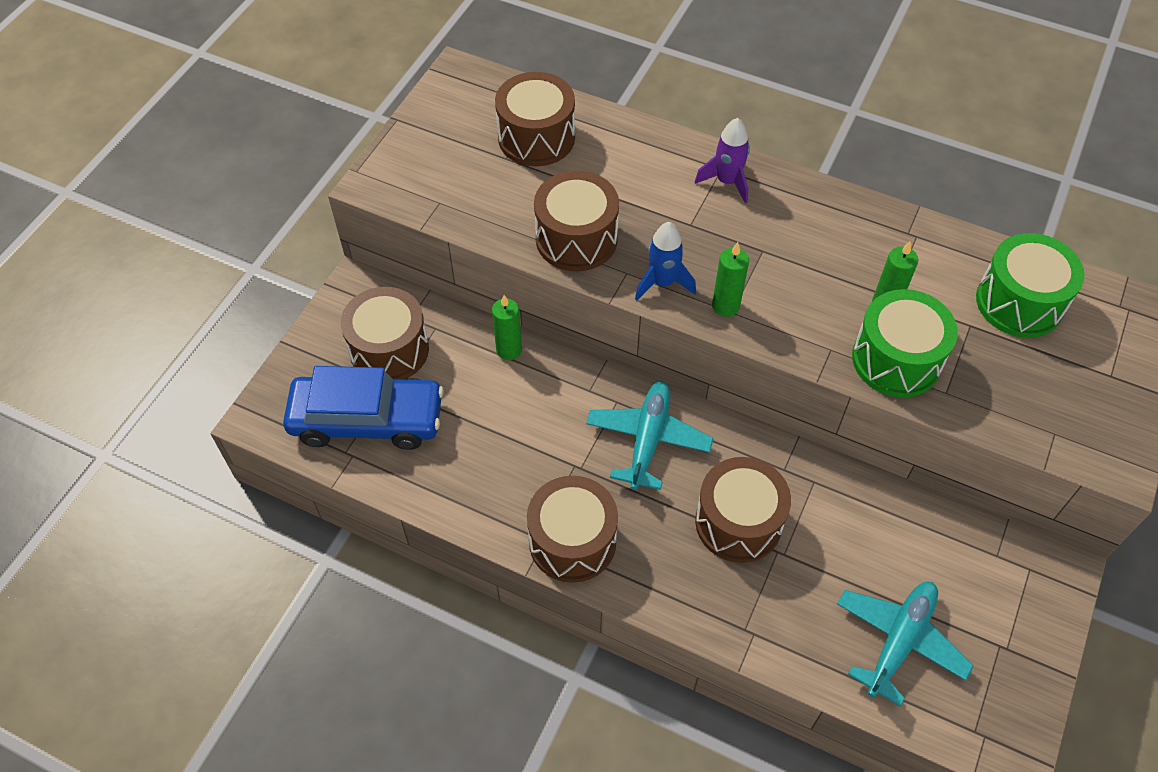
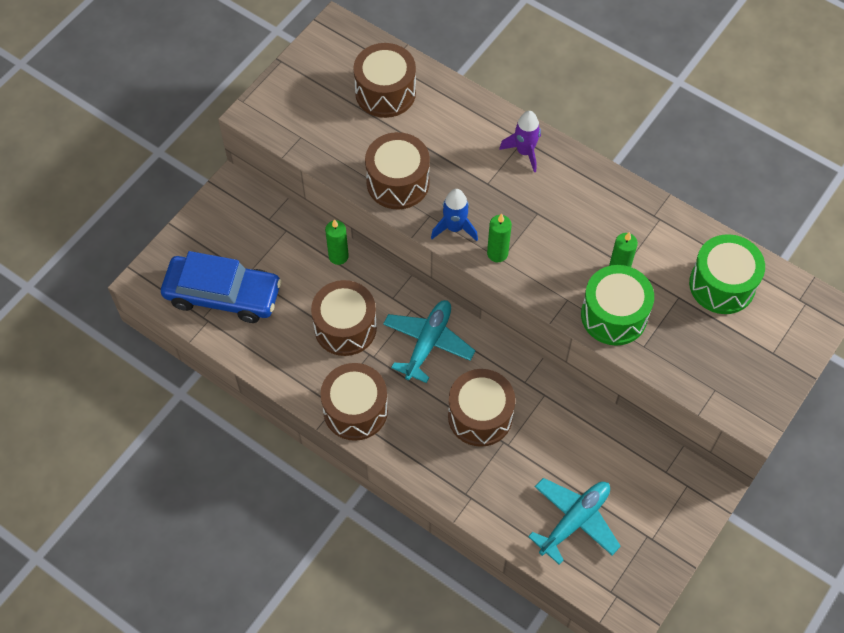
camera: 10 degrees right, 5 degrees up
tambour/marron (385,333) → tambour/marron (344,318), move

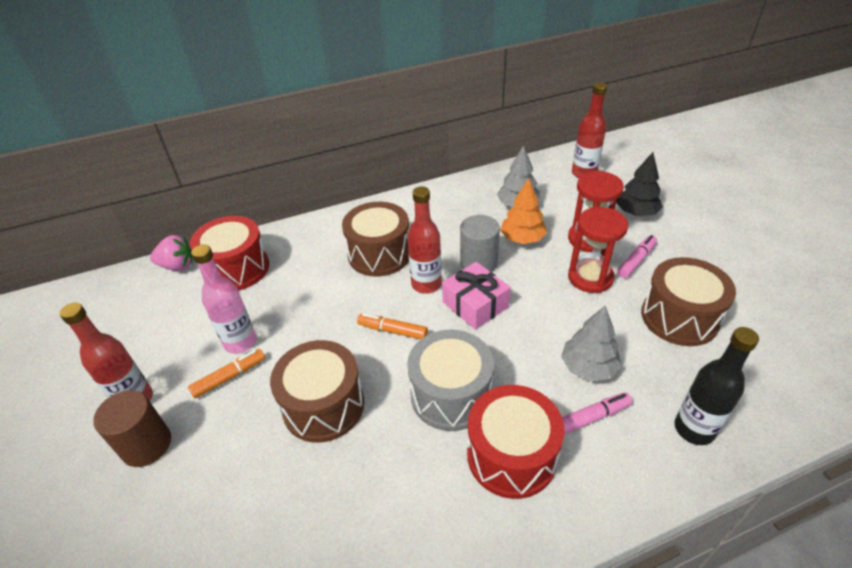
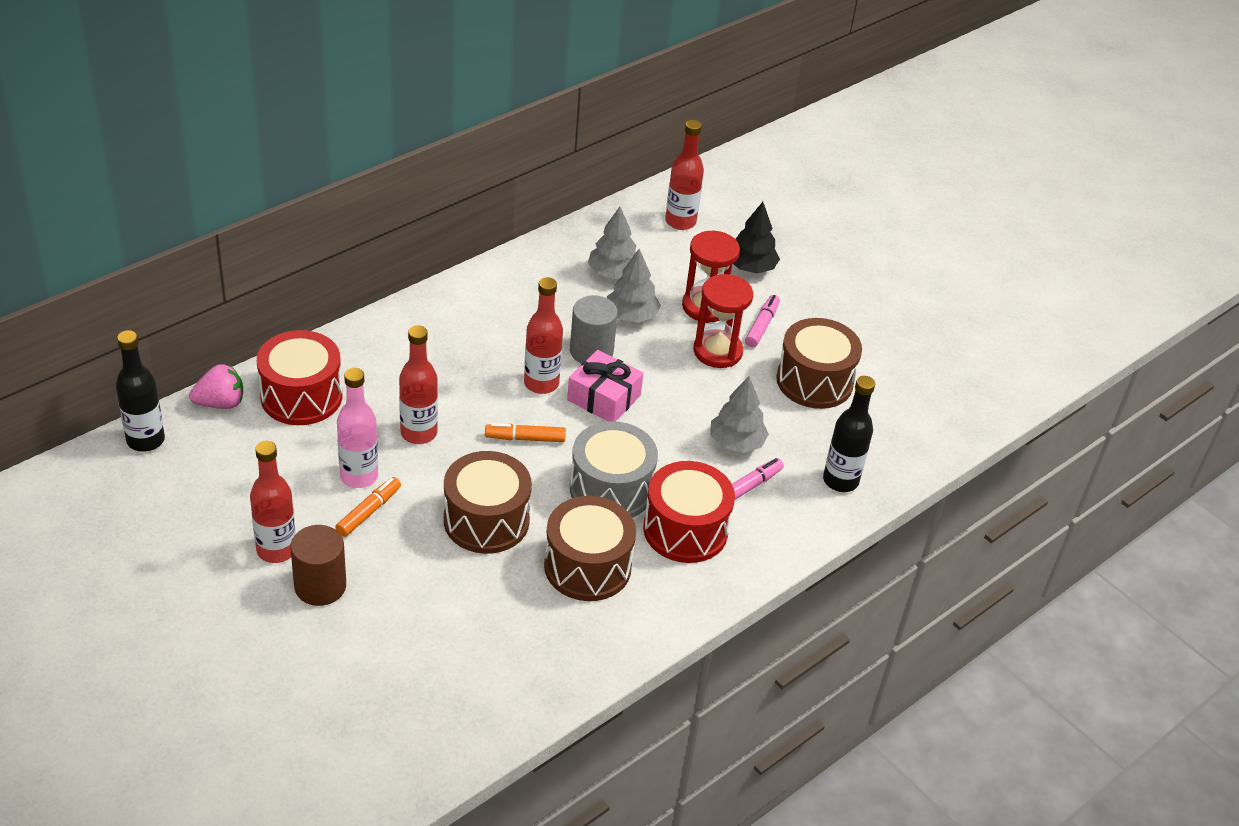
camera: 25 degrees left, 0 degrees up
tambour/marron (375,239) → tambour/marron (590,548), move
arbre/orange (523,211) → arbre/gris (634,286)
- → bouteille/noir (140,391)
- → bouteille/rouge (418,384)

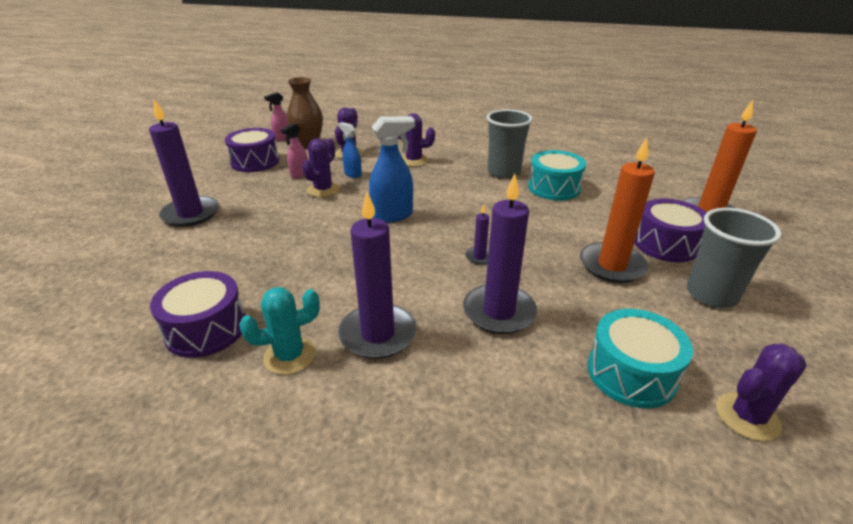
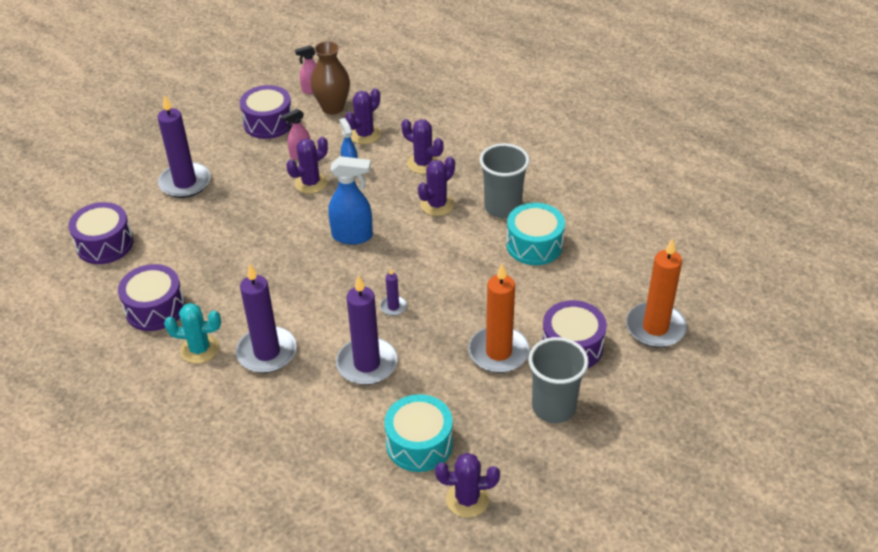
camera: 25 degrees right, 10 degrees up
- → tambour/violet (101,233)
- → cactus/violet (436,186)

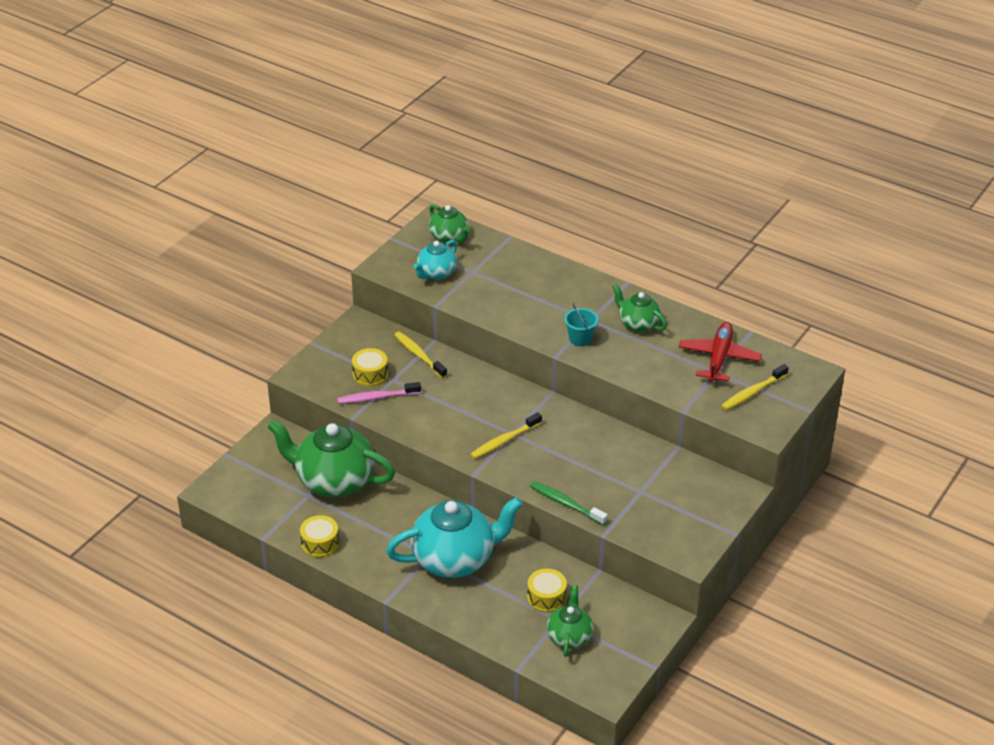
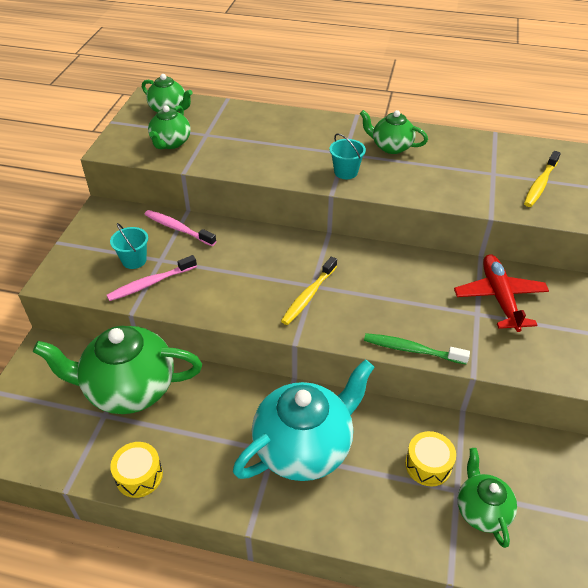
camera: 20 degrees left, 5 degrees up
tambour/jaune (370,367) → seau/turquoise (129,246)
brosse à dents/jaune (420,355) → brosse à dents/rose (180,228)
théière/turquoise (435,260) → théière/vert (169,127)
avion/rouge (720,352) → avion/rouge (501,293), move

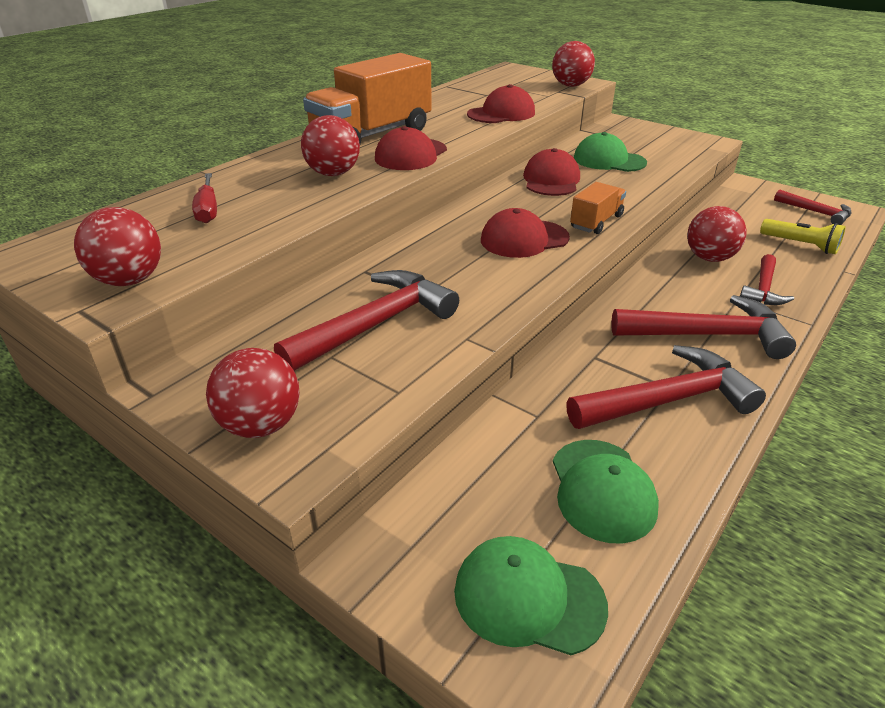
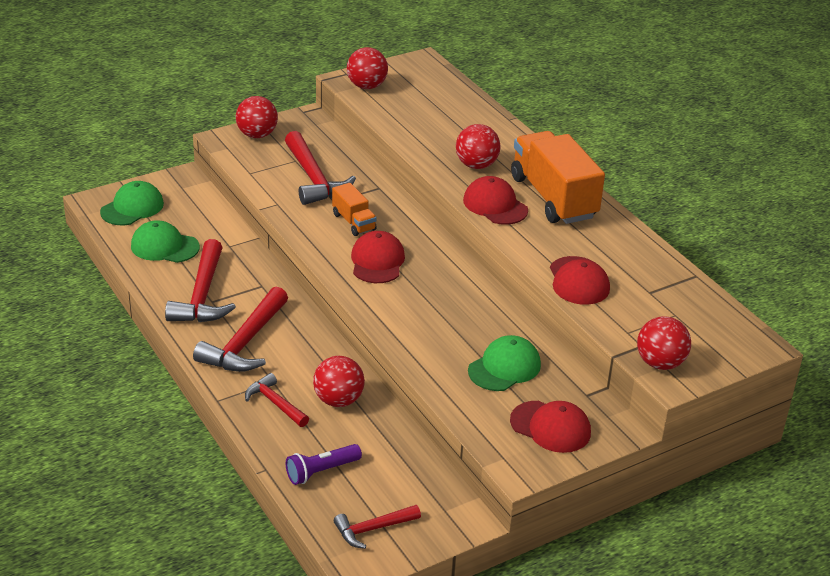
camera: 110 degrees right, 0 degrees up
tournevis/rouge (204,198) → -
casquette/rouge (551,172) → casquette/rouge (550,427), move
camion/orange (598,208) → camion/orange (354,209), move
lampe de poche/jaune (803,236) → lampe de poche/violet (324,464)

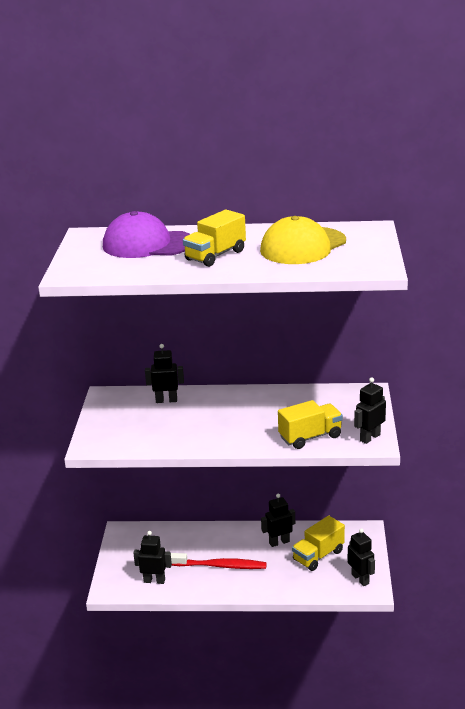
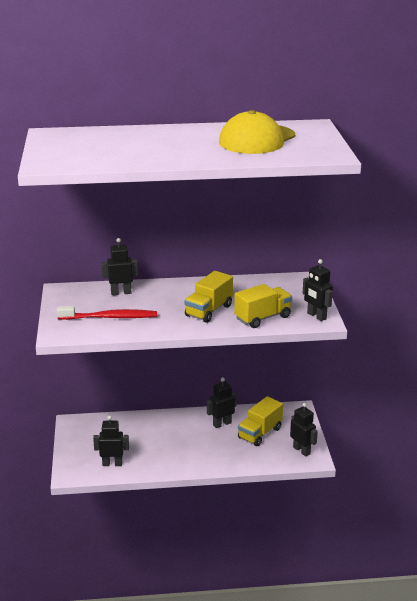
camera: 10 degrees left, 0 degrees up
casquette/violet (146,234) → -
brosse à dents/rouge (219,561) → brosse à dents/rouge (107,313), move
camion/jaune (214,238) → camion/jaune (209,297), move
robot/noir (370,410) → robot/noir (318,290), 75 degrees counterclockwise

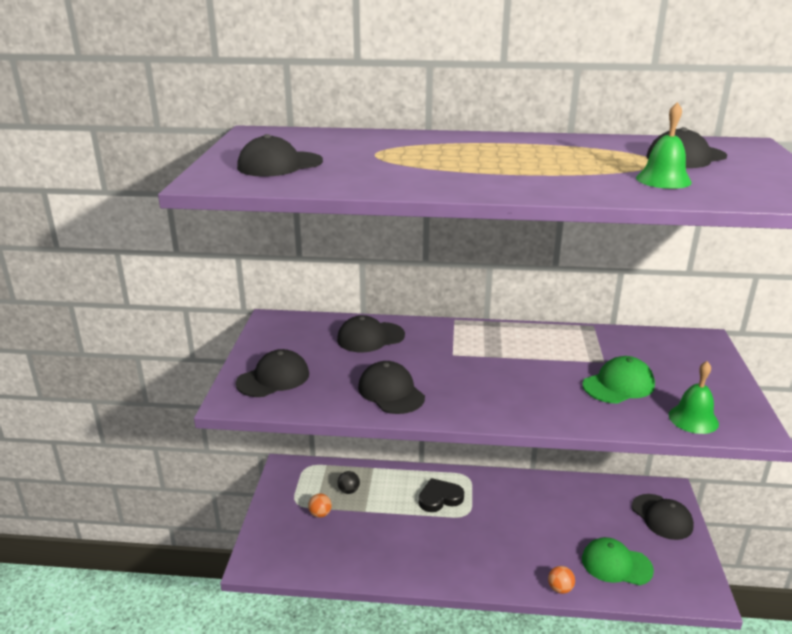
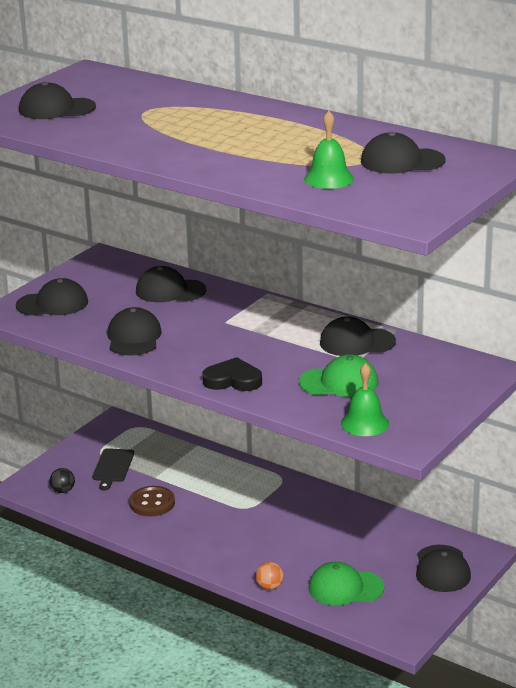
camera: 30 degrees right, 0 degrees up
balle/orange (320,505) → planche à découper/noir (113,469)
balle/noir (348,482) → balle/noir (62,480), move
cœur/noir (441,495) → cœur/noir (232,374), move
casquette/vert (618,561) → casquette/vert (346,584), 45 degrees counterclockwise
- → bouton/marron (152,501)
- → casquette/noir (358,336)

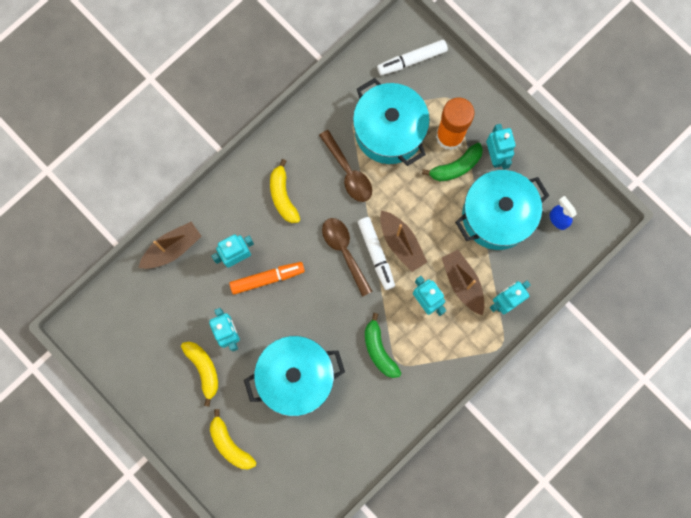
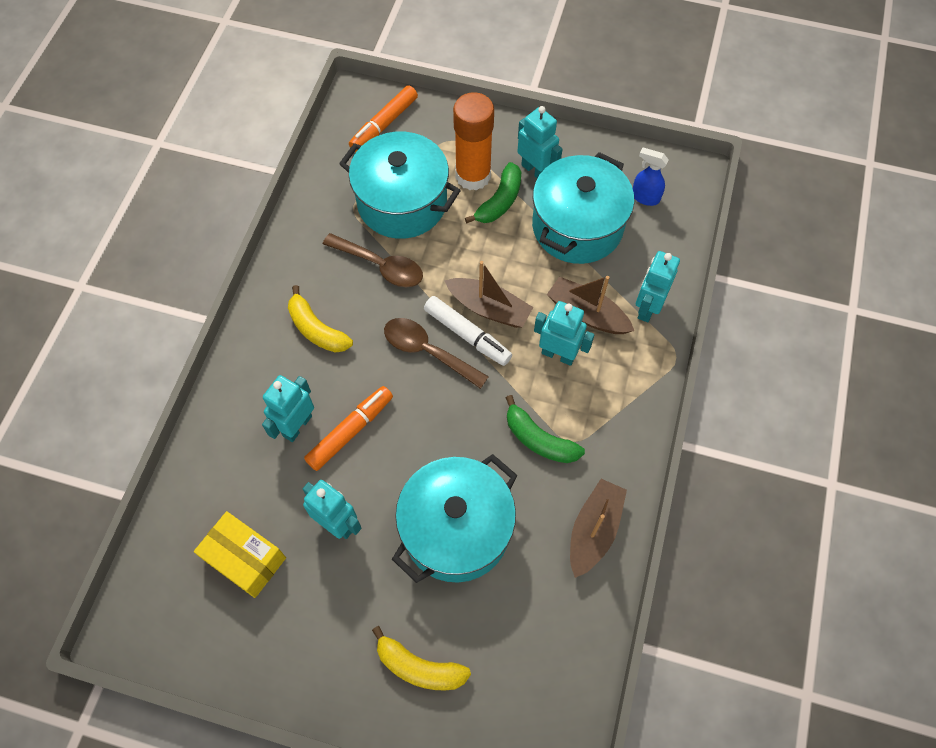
camera: 30 degrees left, 15 degrees down
bateau/marron (170,245) → bateau/marron (598,528), move
banane/jaune (199,374) → -
feutre/blanc (412,57) → feutre/orange (383,118)
- → boîte/jaune (240,554)

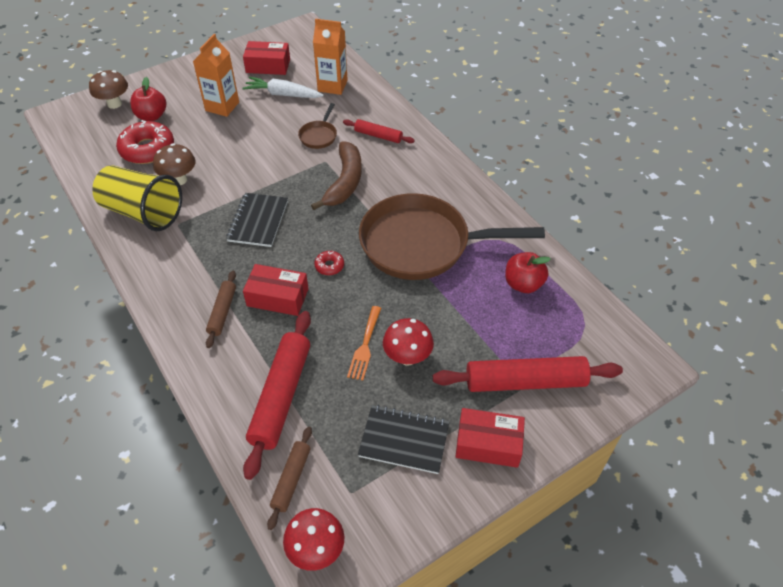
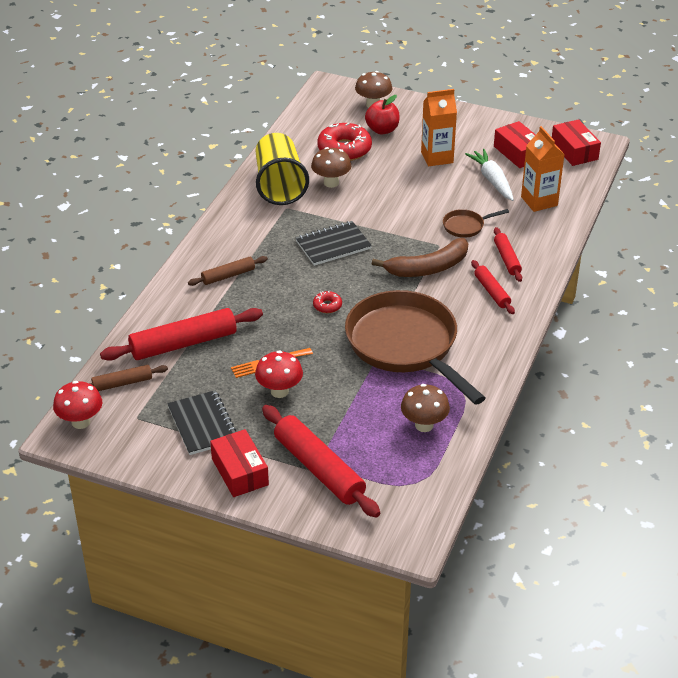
camera: 55 degrees right, 10 degrees down
boîte/rouge (276,290) → boîte/rouge (576,142), move
pomme/rouge (527,272) → champignon/marron (425,408)
- → rouleau à pâtisserie/rouge (493,287)

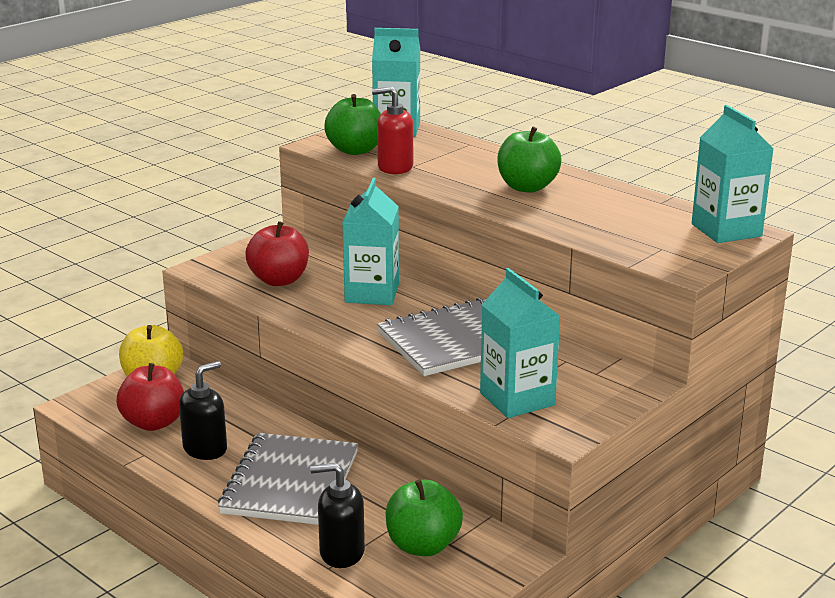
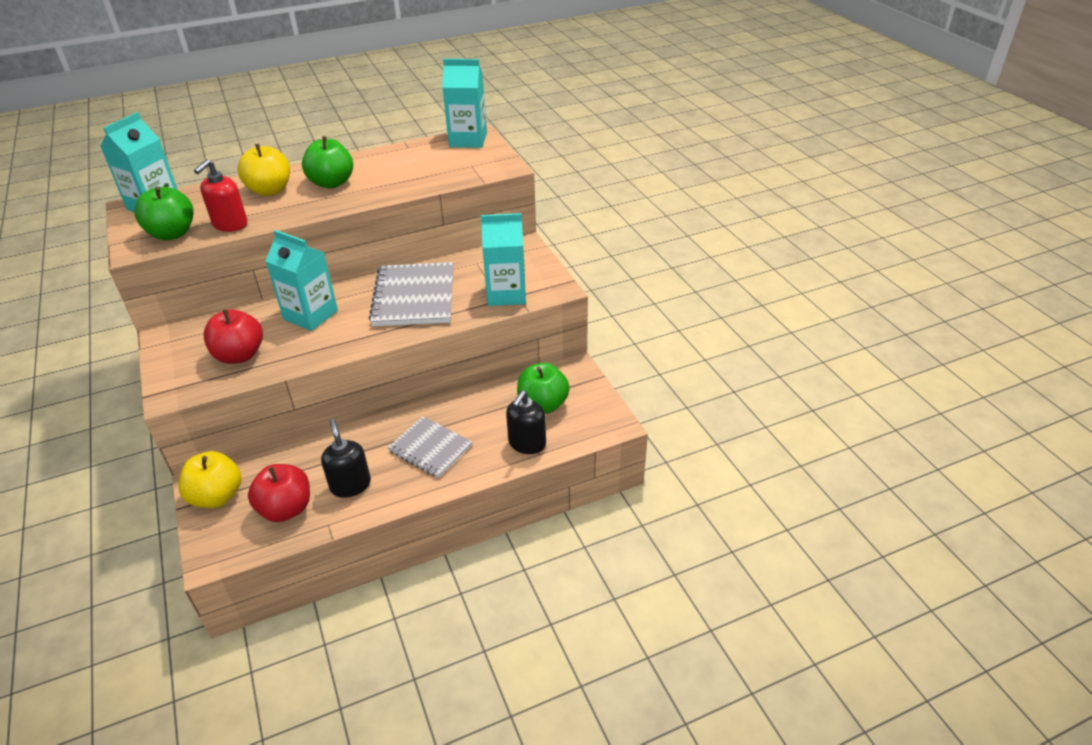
camera: 65 degrees left, 15 degrees up
carnet/gris (288,479) → carnet/gris (430,447), x0.65
- → pomme/jaune (264,170)

